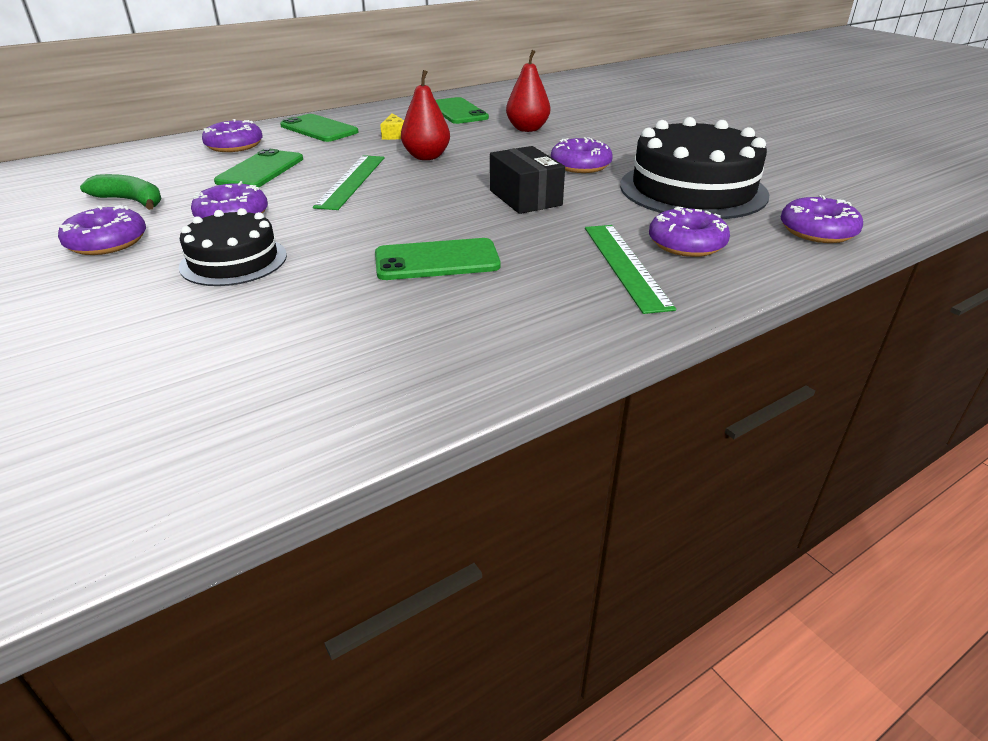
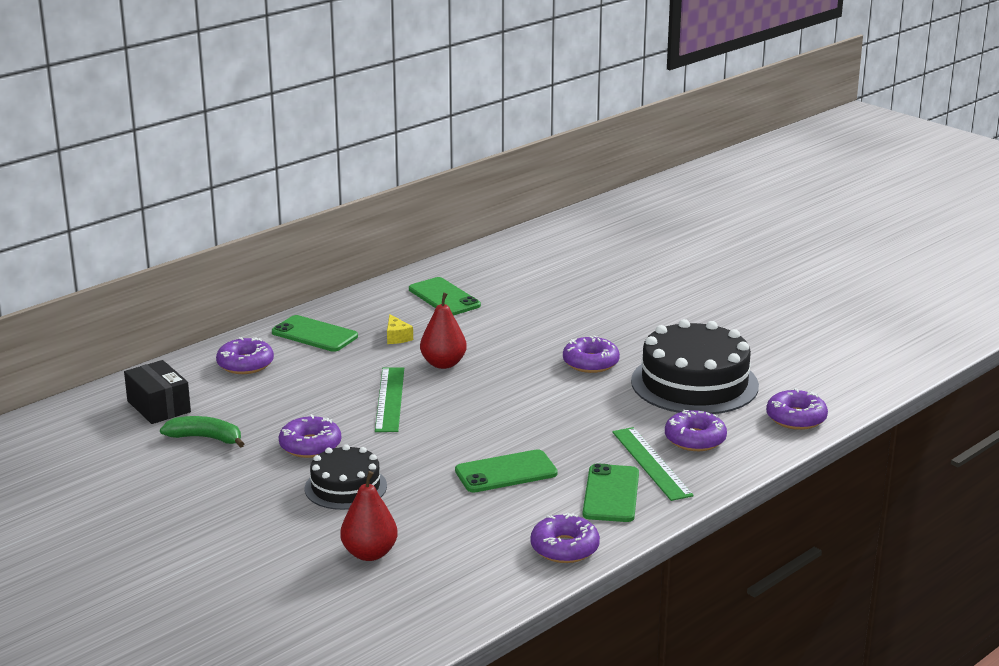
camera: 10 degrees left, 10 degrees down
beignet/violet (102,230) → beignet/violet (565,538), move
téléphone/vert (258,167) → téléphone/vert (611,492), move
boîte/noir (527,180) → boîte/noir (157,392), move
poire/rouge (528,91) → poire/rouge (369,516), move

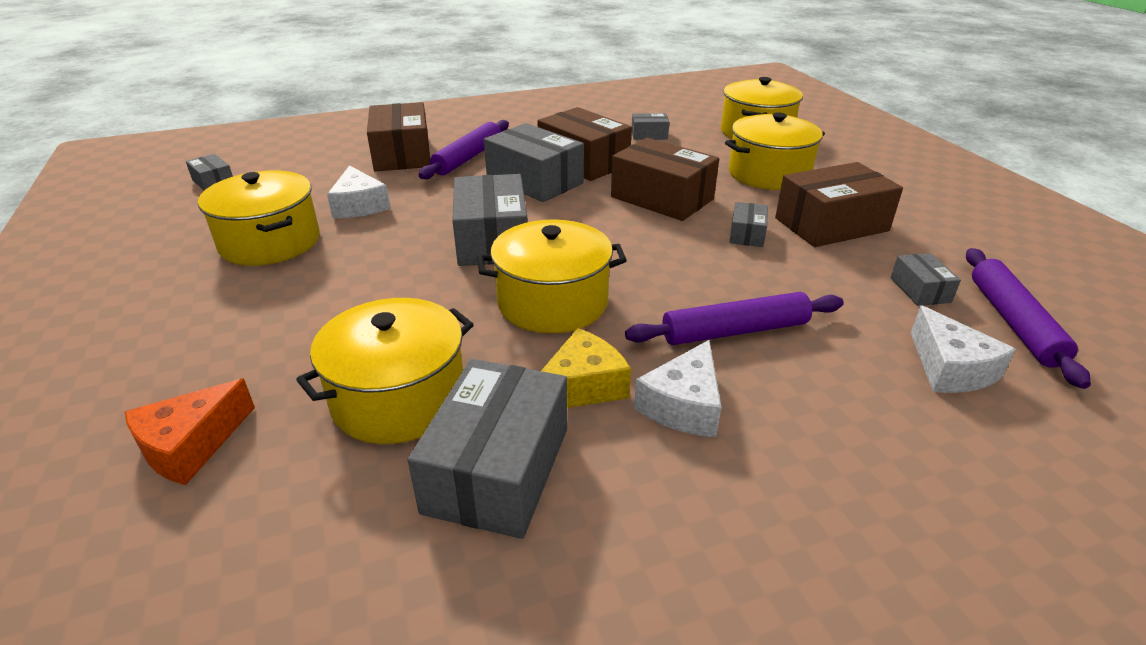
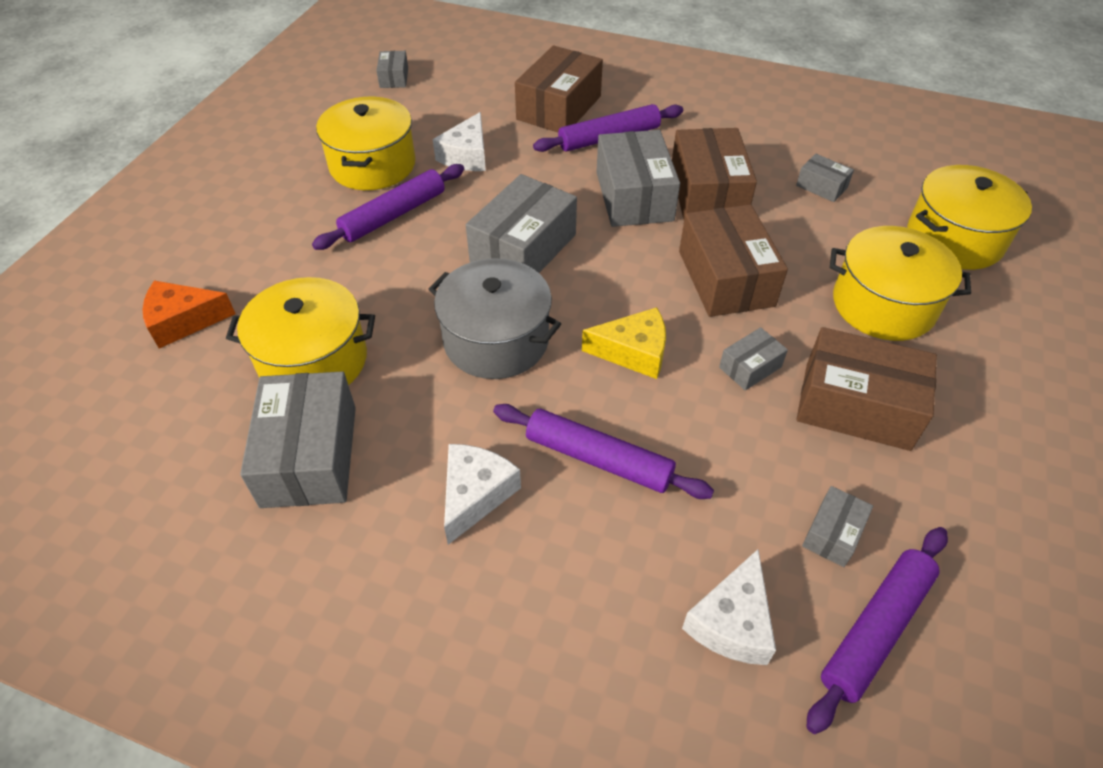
camera: 40 degrees right, 15 degrees up
boîte/gris (487,449) → boîte/gris (298,439), 60 degrees counterclockwise
marmite/jaune (552,276) → marmite/gris (494,318)
fromage/jaune (586,368) → fromage/jaune (624,343), move
fromage/blanc (678,388) → fromage/blanc (482,494), 135 degrees clockwise
- → rouleau à pâtisserie/violet (388,207)

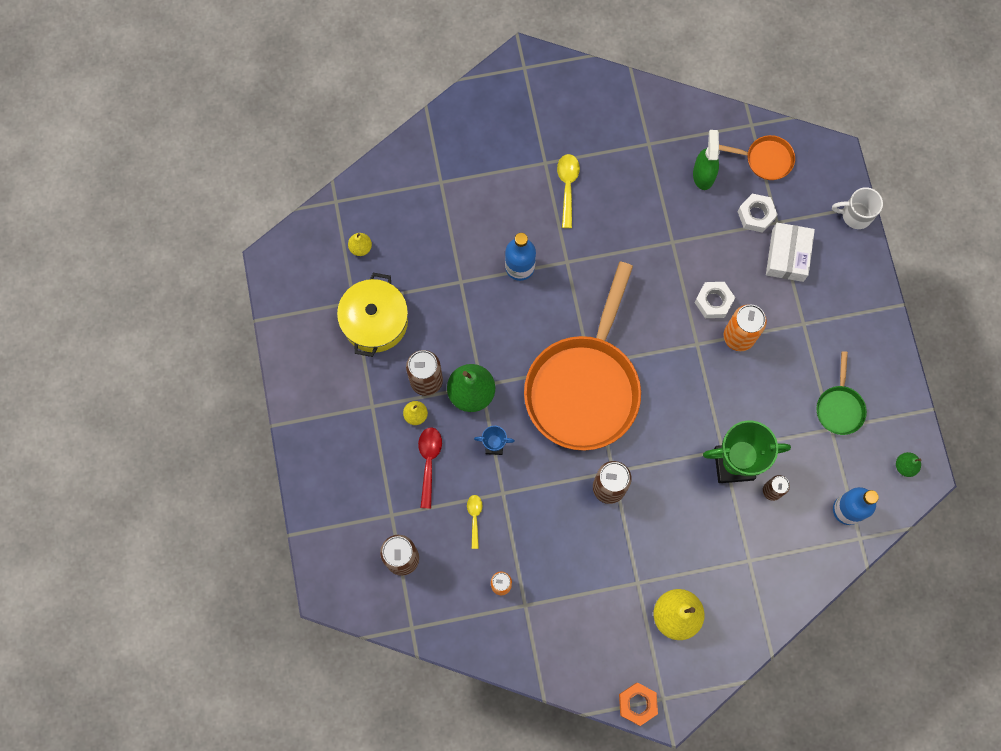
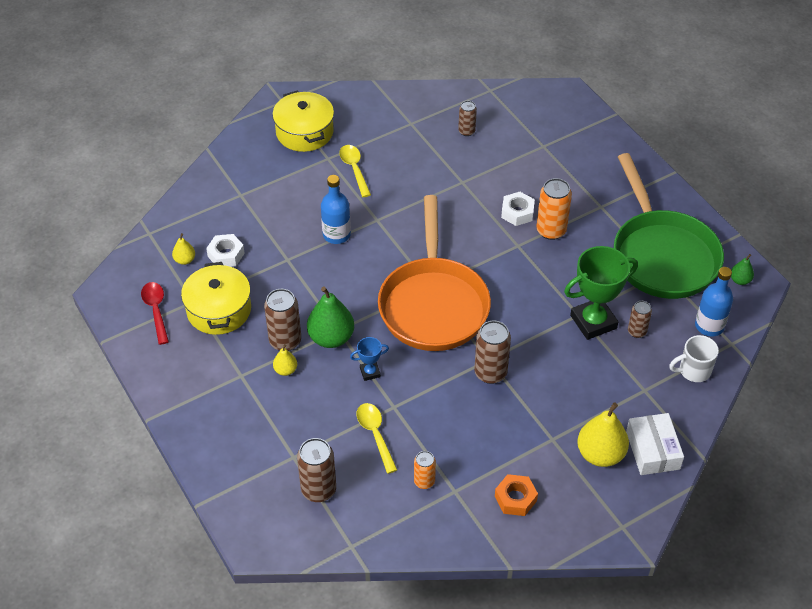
camera: 20 degrees left, 25 degrees down
cuillère/rouge (430,468) → cuillère/rouge (155,313), move
cuillère/jaune (475,522) → cuillère/jaune (377,438), x1.53
écrou/orange (638,704) → écrou/orange (516,495), move
vaporisateur/vert (706,160) → canette/marron (467,118)
poêle/orange (757,157) → -
écrou/blanc (757,213) → écrou/blanc (225,250), move
boîte/blanc (790,252) → boîte/blanc (655,444), move
poêle/vert (842,393) → poêle/vert (669,226), x2.33
tasse/blanc (857,208) → tasse/blanc (694,358), move
- → marmite/jaune (303,121)

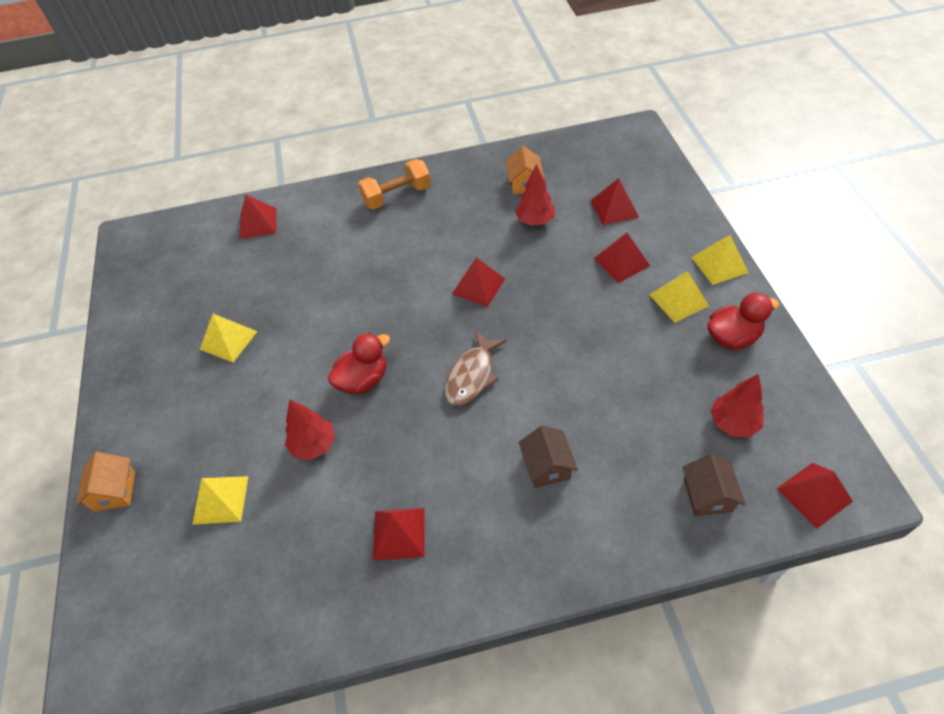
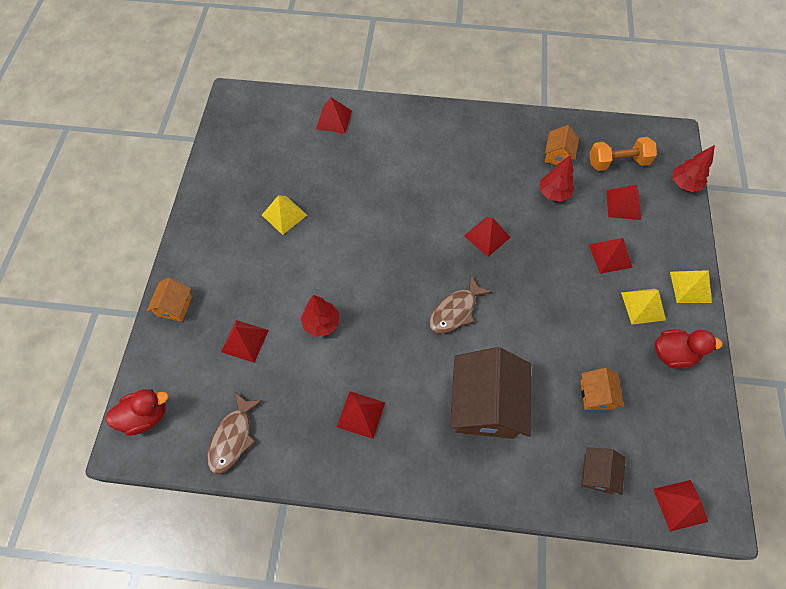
camera: 15 degrees right, 10 degrees up
pyramide/jaune (220,500) → pyramide/rouge (245,341)
canard/rouge (359,364) → canard/rouge (137,412), move
haltère/orange (394,184) → haltère/orange (623,154), move
maison/marron (548,457) → maison/marron (490,393), x2.03
arbre/rouge (737,405) → arbre/rouge (694,168), move
- → poisson/marron (235,433)
- → maison/orange (602,389)

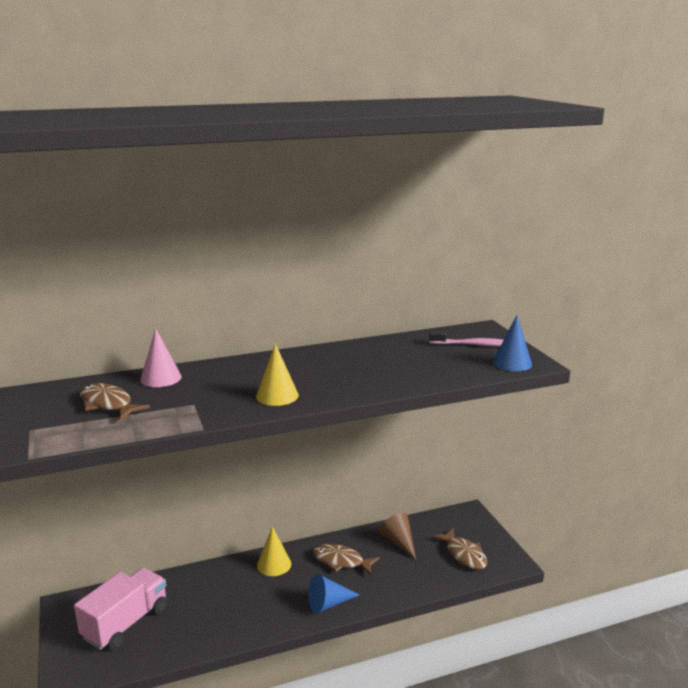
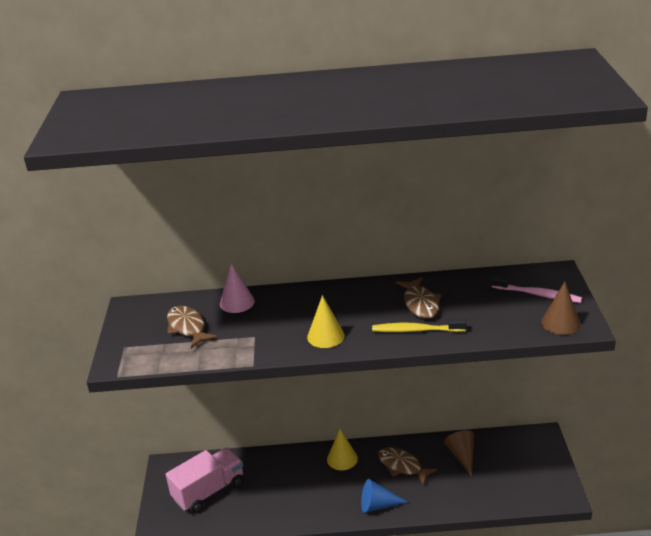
camera: 20 degrees right, 10 degrees up
poisson/marron (460,549) → poisson/marron (418,298), move
cône/bleu (512,343) → cône/marron (561,308)
- → brosse à dents/jaune (419,325)

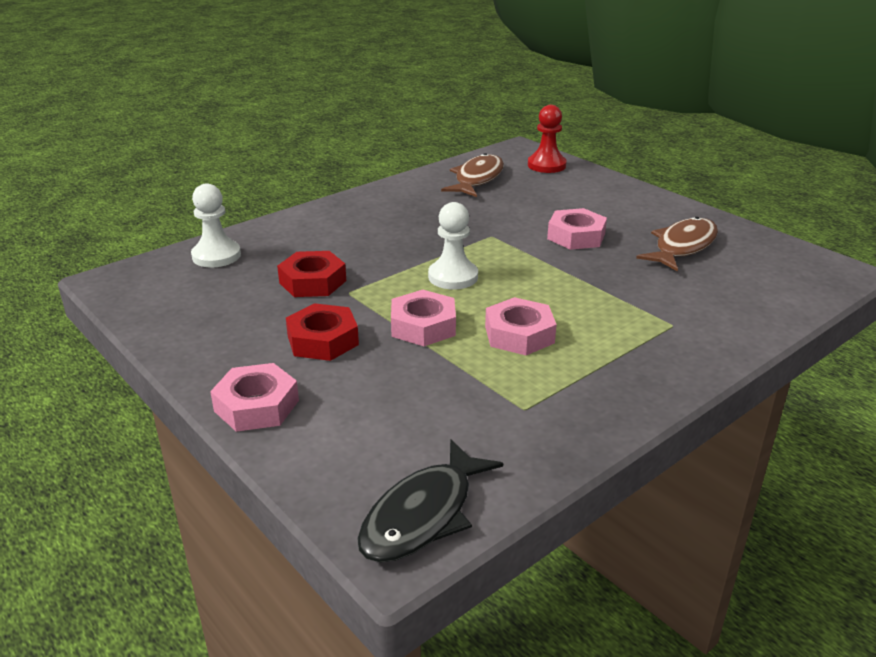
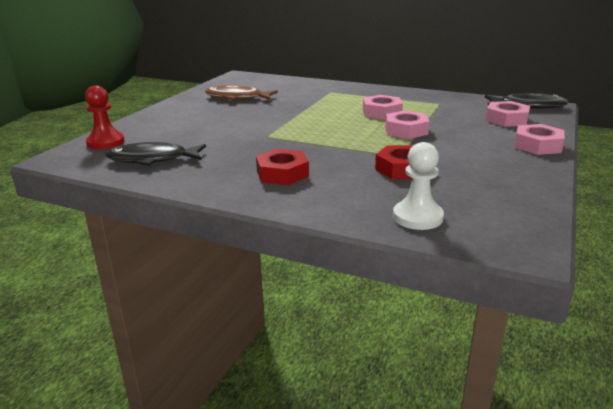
camera: 115 degrees left, 5 degrees down
écrou/rouge (322,332) → écrou/rouge (282,167), move
pion/blanc (453,246) → -
poisson/marron (472,175) → poisson/noir (156,154)
écrou/rose (577,229) → écrou/rose (508,114), move

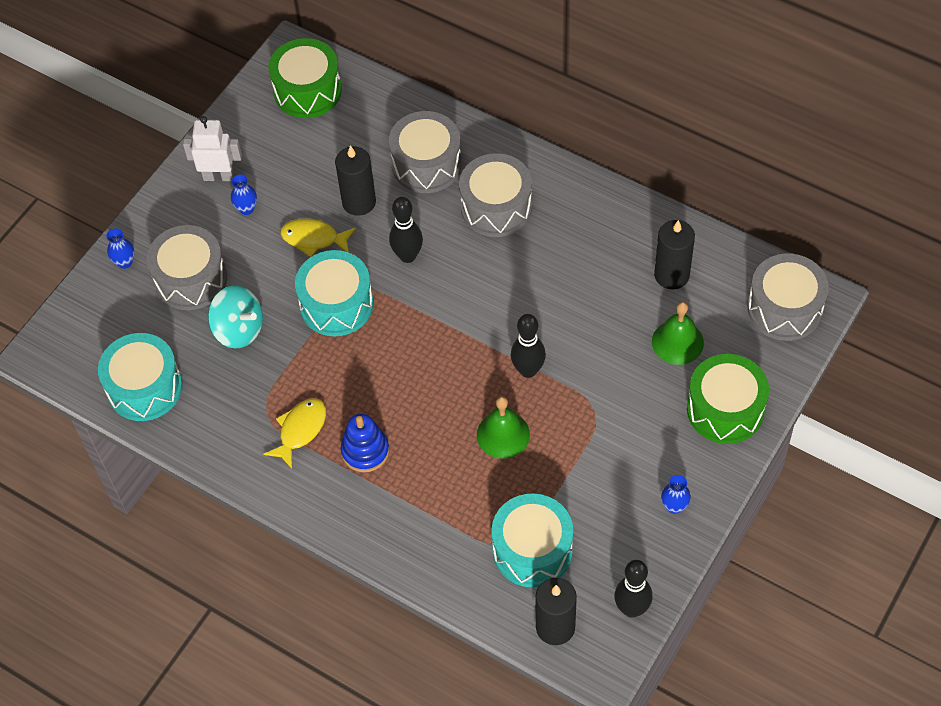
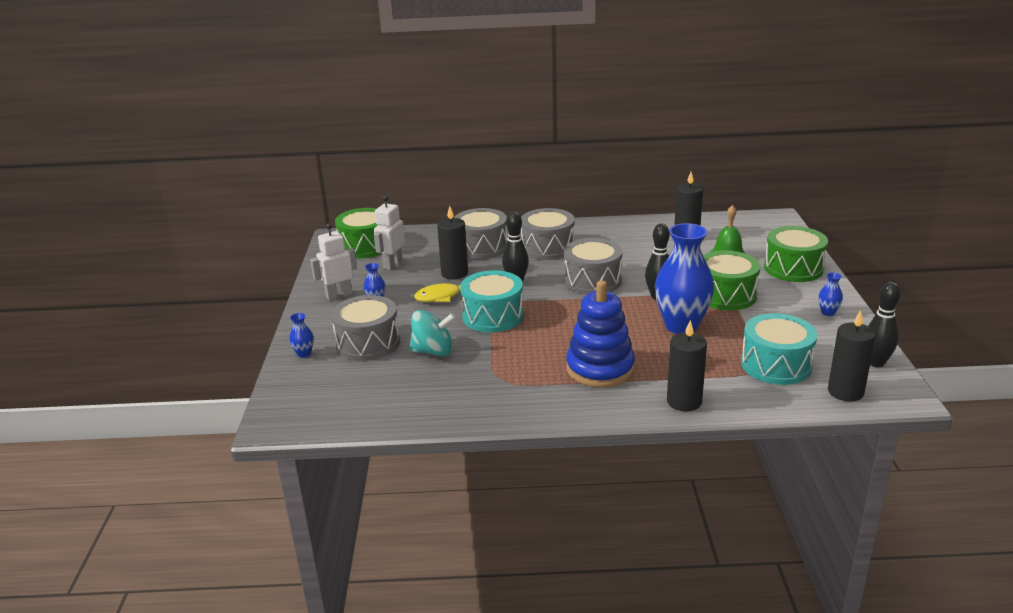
camera: 35 degrees left, 30 degrees down
tambour/turquoise (140,377) → -
poisson/jaune (294,433) → -
jouet à empiler/bleu (365,443) → jouet à empiler/bleu (600,334), x1.60
cloche/vert (503,427) → vase/bleu (684,278)
tambour/gris (788,297) → tambour/gris (593,266), move
- → robot/blanc (389,232)
- → bougie/noir (687,365)
- → tambour/vert (731,280)

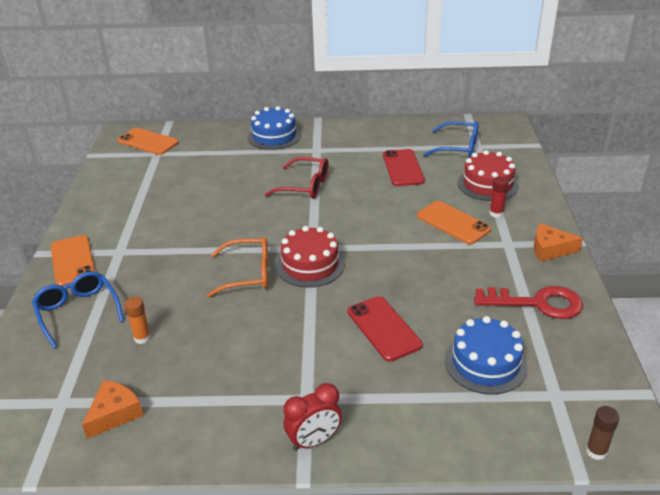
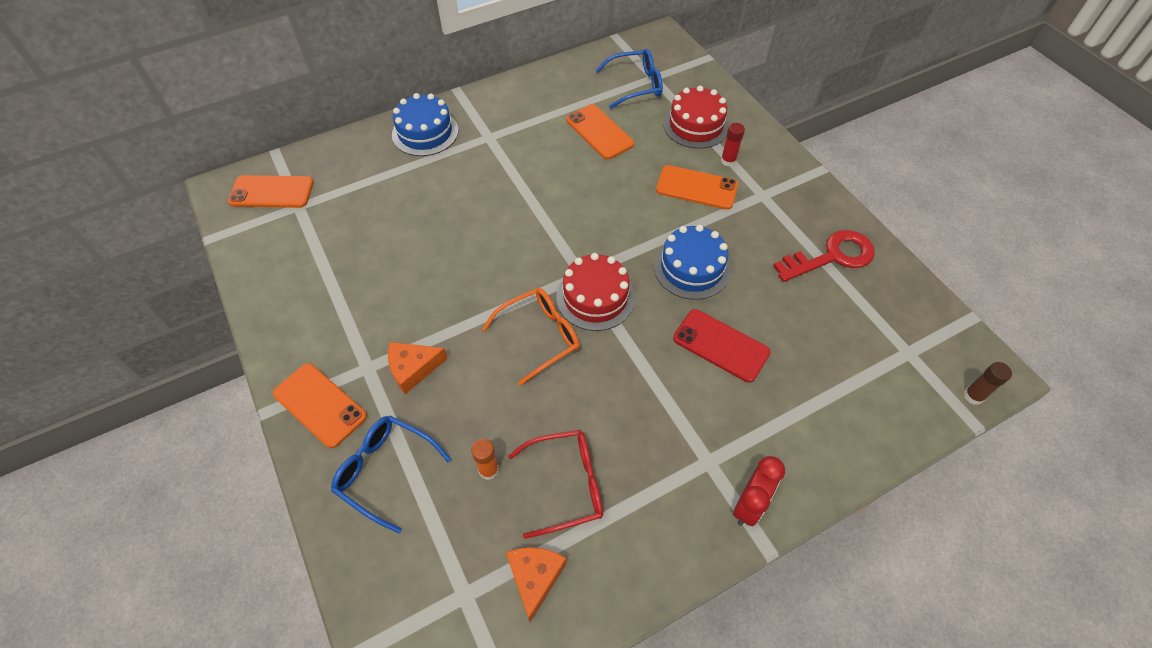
camera: 30 degrees left, 20 degrees up
lunettes/rouge (297,178) → lunettes/rouge (555,484), move
téléphone/rouge (404,167) → téléphone/orange (600,131)
gâteau/bleu (486,355) → gâteau/bleu (692,262), move
fromage/orange (558,242) → fromage/orange (418,368), move

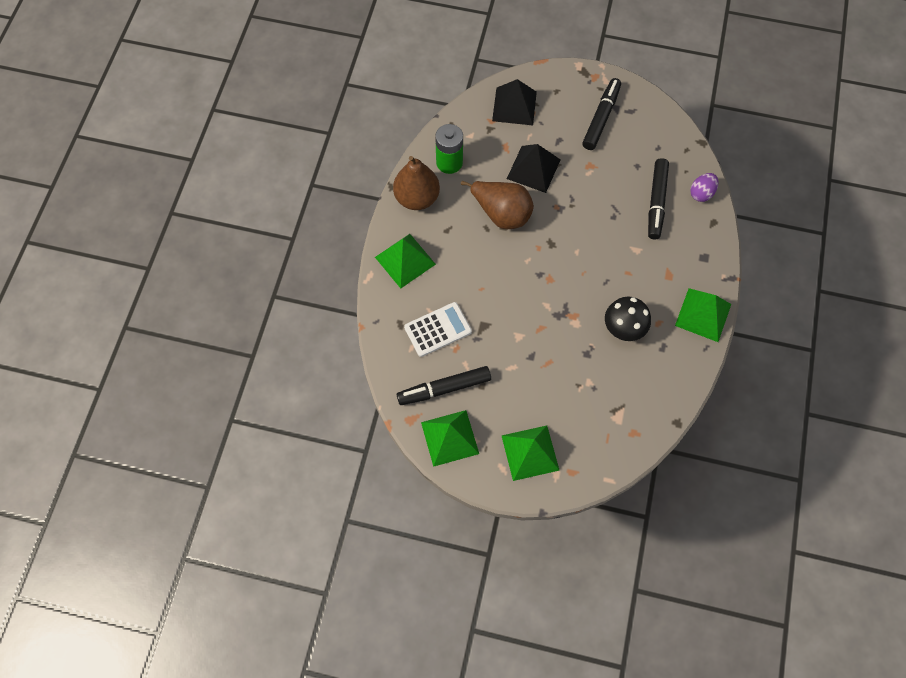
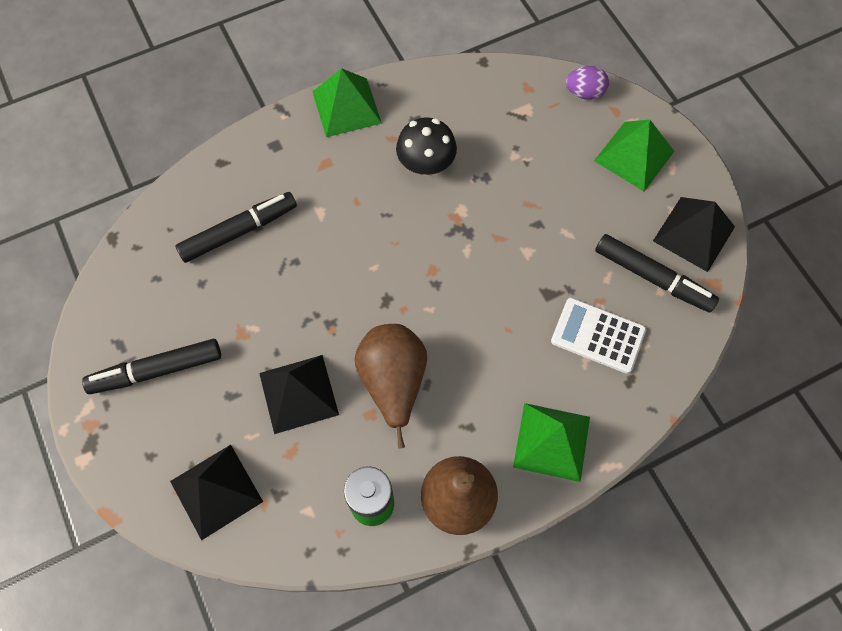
camera: 130 degrees left, 0 degrees up
pyramide/vert (450,438) → pyramide/noir (694,234)
œuf/violet (704,187) → œuf/violet (587,83), move

